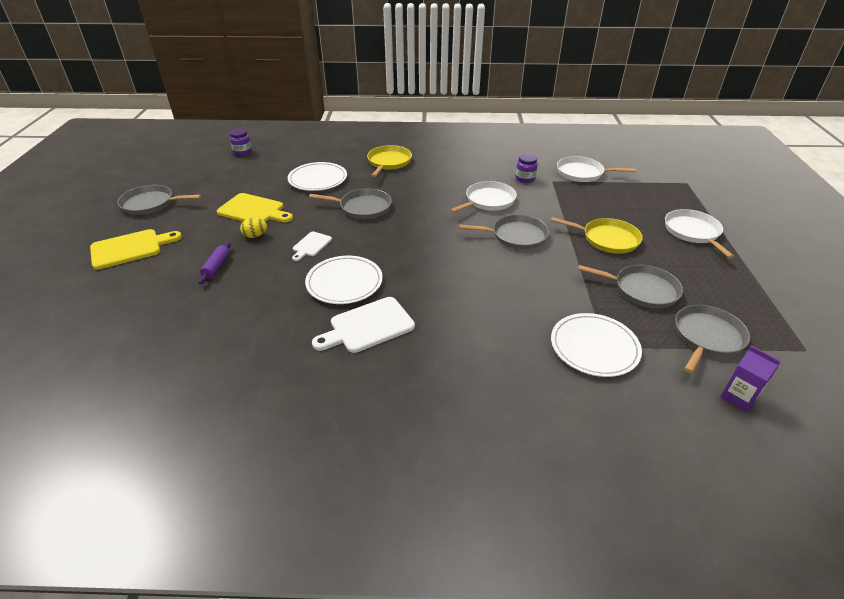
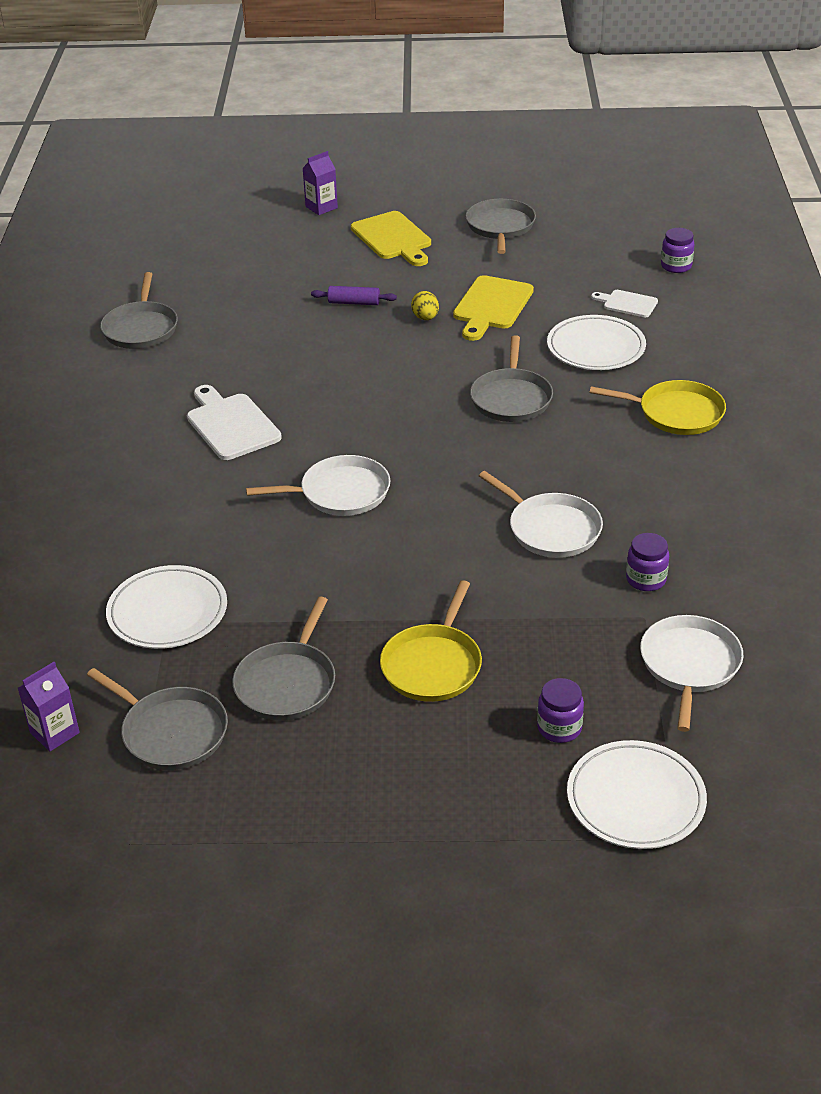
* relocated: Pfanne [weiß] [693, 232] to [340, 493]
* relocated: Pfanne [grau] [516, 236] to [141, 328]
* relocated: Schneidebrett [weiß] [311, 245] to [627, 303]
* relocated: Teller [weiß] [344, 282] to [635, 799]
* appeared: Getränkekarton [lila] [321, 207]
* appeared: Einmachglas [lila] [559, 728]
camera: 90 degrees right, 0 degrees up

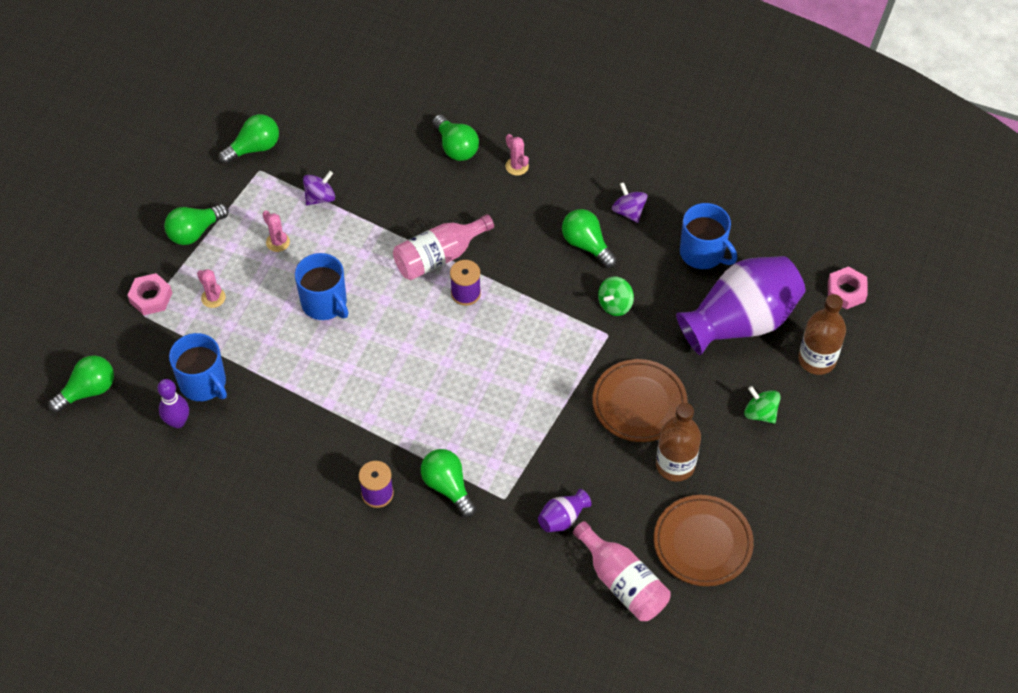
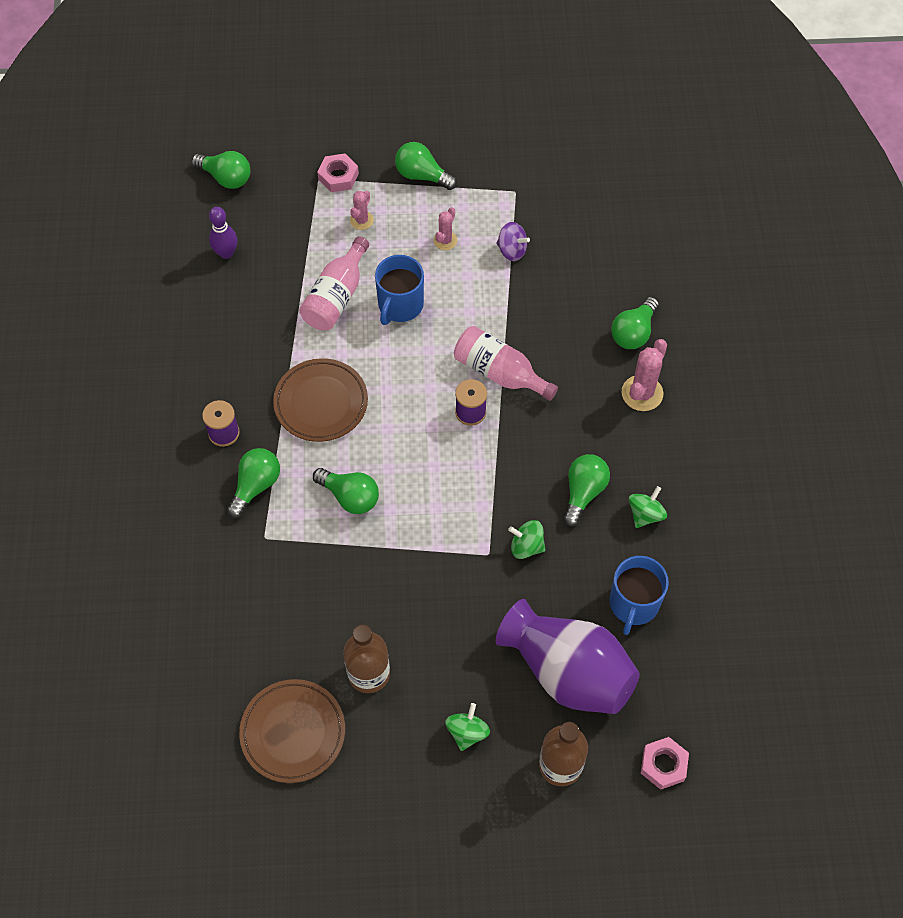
* relocated: Glühbirne [grün] [254, 148] to [350, 497]
* size: Kaktus [rosa] [517, 166] = [642, 393] x1.66
* colour: Kreisel [lila] [628, 211] to Kreisel [grün] [645, 514]
* missing: Tasse [blau] [203, 383]
* relocated: Teller [braun] [639, 403] to [321, 403]
* missing: Vase [lila] [562, 518]
* relocated: Flasche [rosa] [622, 582] to [336, 297]
camera: 65 degrees right, 5 degrees up

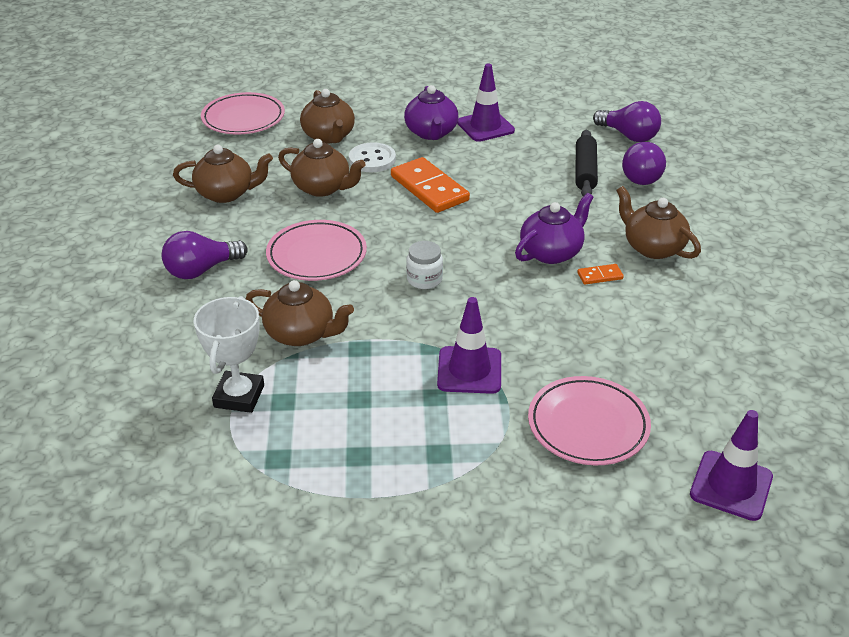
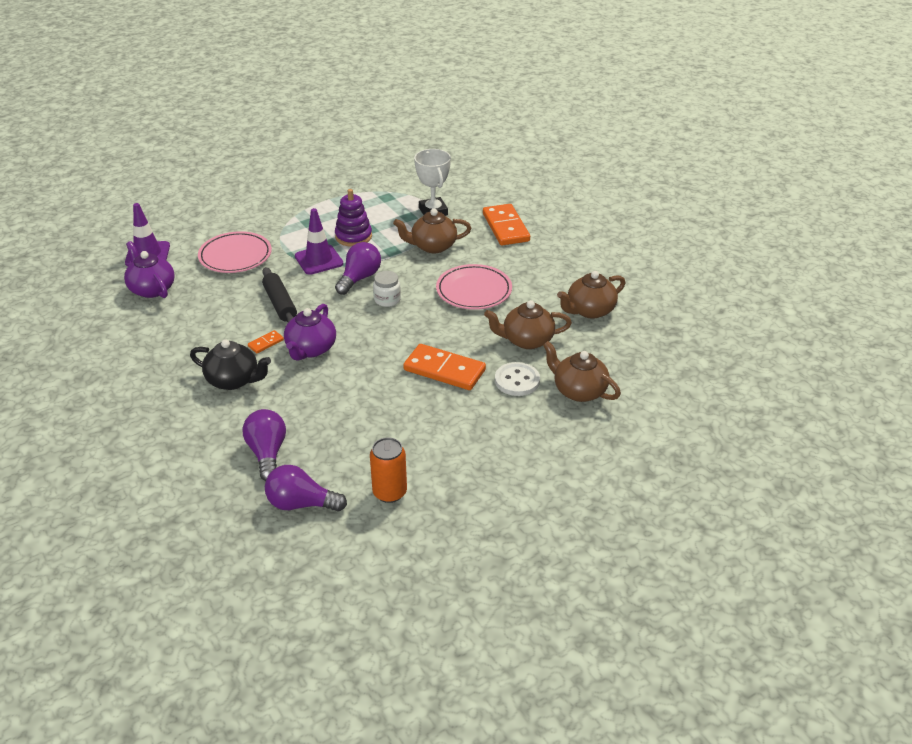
* missing: Leitkegel [lila] [485, 126]
* relocated: Teekanne [lila] [431, 133] to [152, 289]
* missing: Teller [rosa] [243, 118]
* relocated: Nudelholz [schwarz] [585, 171] to [280, 304]
* colour: Teekanne [braun] [652, 247] to Teekanne [schwarz] [233, 380]
* relocated: Glühbirne [lila] [201, 270] to [359, 278]
* appeared: Stapelspielzeug [lila] [353, 236]
* appeared: Dominostein [orange] [506, 227]
* appeared: Dose [orange] [389, 492]
camera: 150 degrees right, 0 degrees up

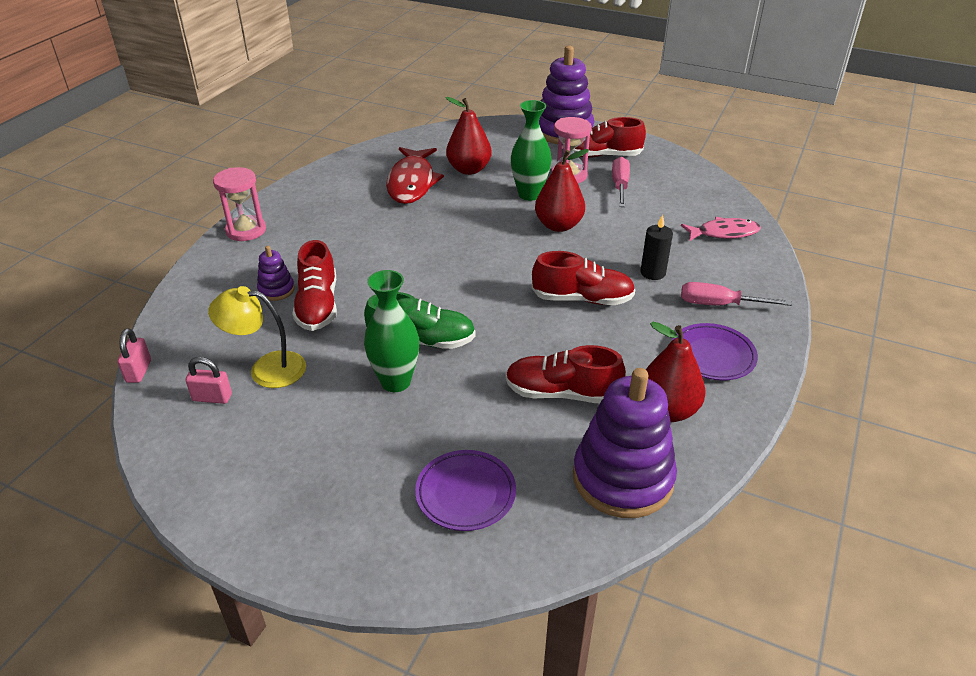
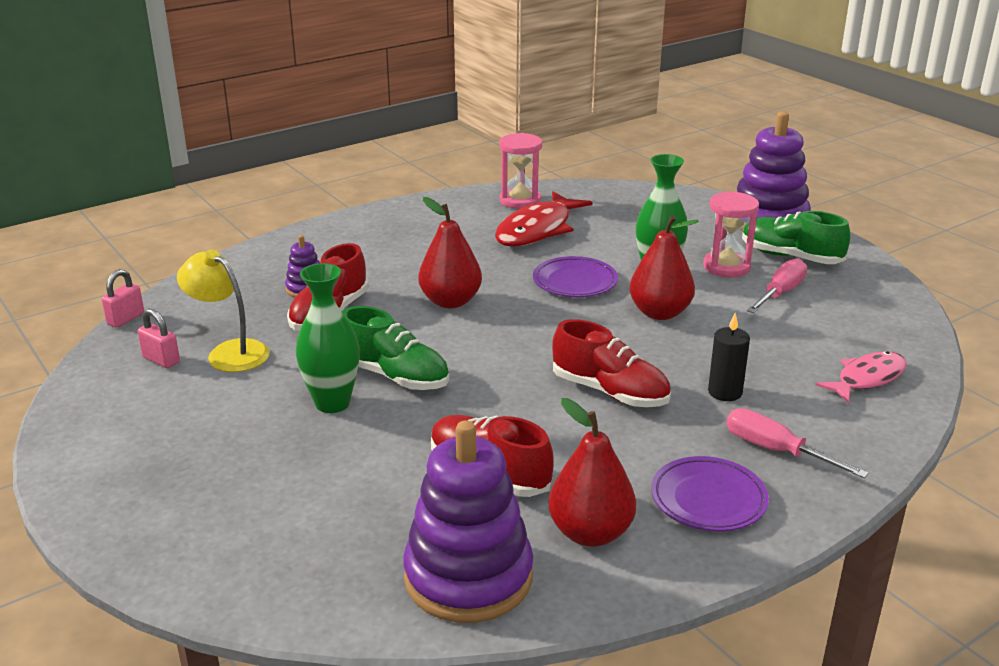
* relocated: Birne [rot] [469, 169] to [450, 301]
* colour: Schuh [rot] [602, 155] to Schuh [grün] [790, 257]
* relocated: Sanduhr [rosa] [246, 230] to [520, 200]
* spun: Fisch [rosa] [723, 233] = [867, 378] 60 degrees counterclockwise
* relocated: Teller [lila] [465, 493] to [575, 282]
camera: 30 degrees right, 10 degrees down

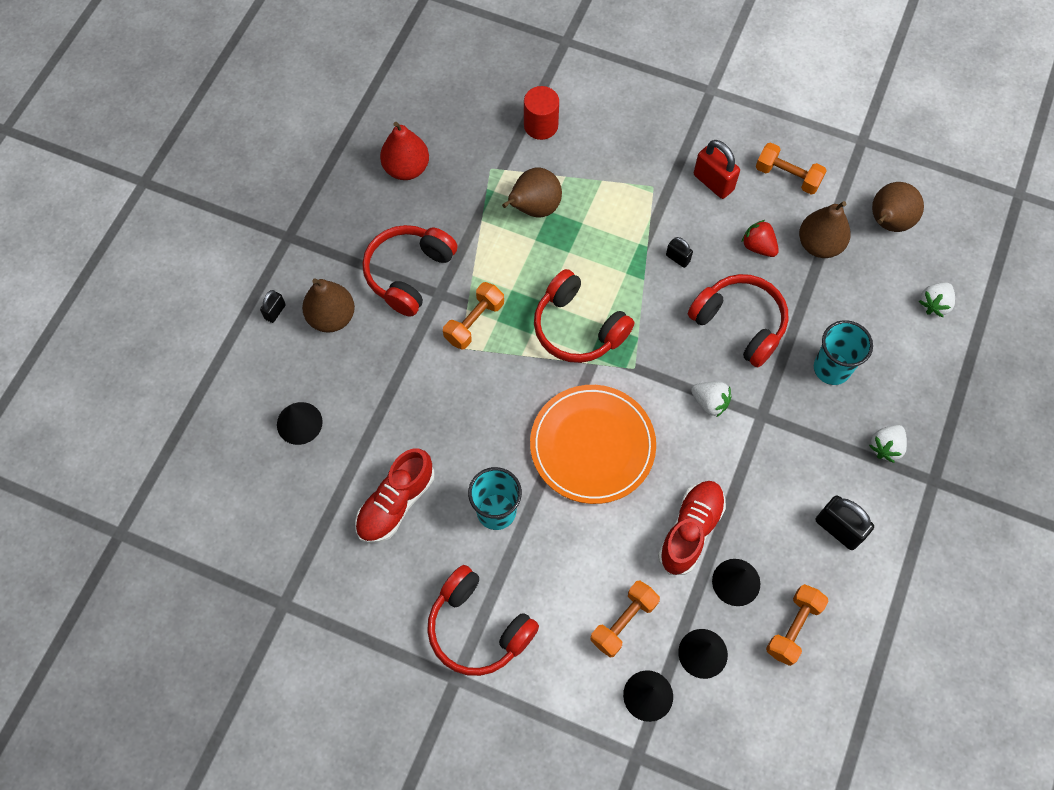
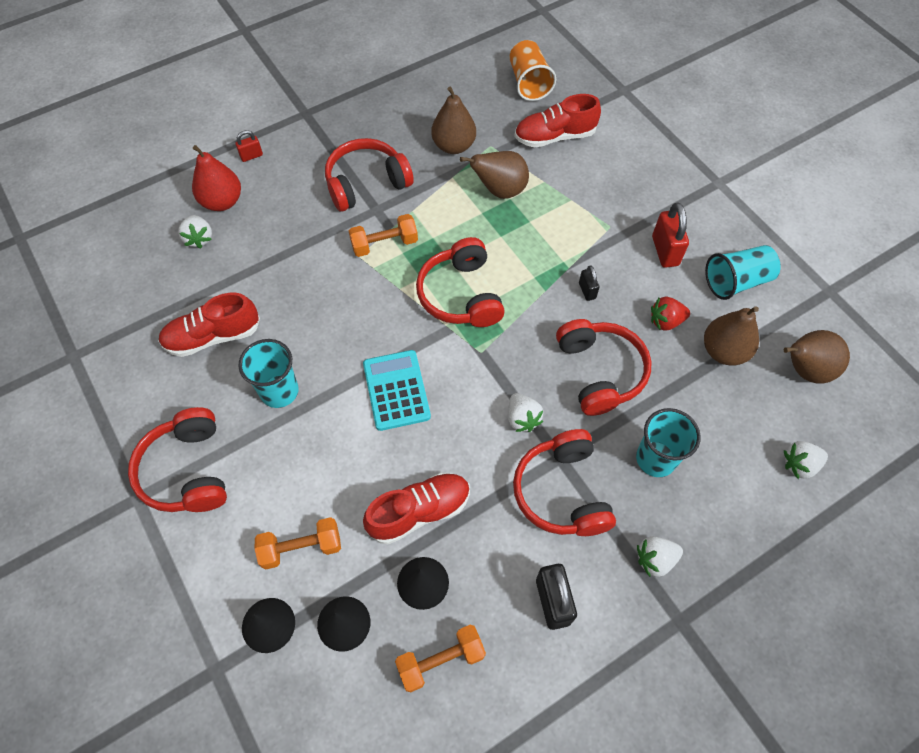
* exchanged: Vollzylinder [rot] [541, 125] to Schuh [rot] [554, 137]
* relocated: Birne [rot] [406, 168] to [222, 202]
* exchanged: Hantel [orange] [787, 176] to Becher [türkis] [736, 282]
* spun: Erdbeere [rot] [758, 246] = [665, 321] 90 degrees counterclockwise
* relocated: Birne [braun] [332, 317] to [453, 146]
* colour: Vorhängeschloss [schwarz] [275, 312] to Vorhängeschloss [rot] [251, 156]
* exchanged: Teller [orange] [592, 446] to Taschenrechner [türkis] [396, 390]
* exchanged: Kegel [schwarz] [299, 423] to Erdbeere [weiß] [199, 238]
* appeared: Becher [orange] [529, 83]
* appeared: Kopfhörer [rot] [562, 492]
camera: 35 degrees right, 5 degrees down

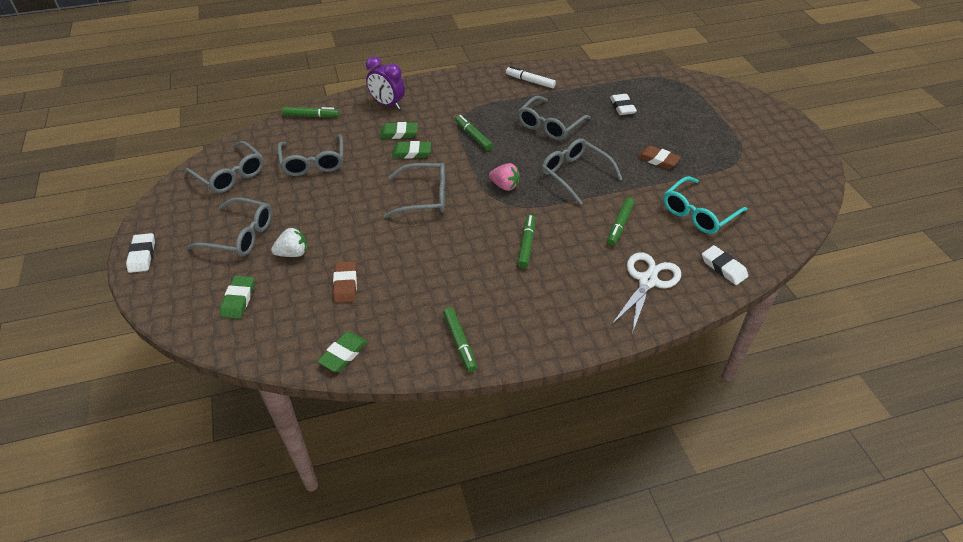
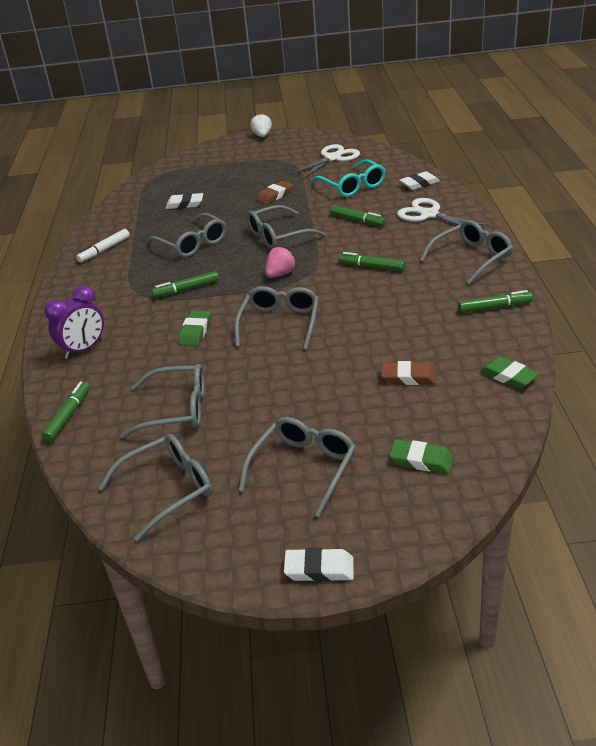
* missing: Radiergummi [grün] [399, 133]
* relocated: Erdbeere [weiß] [293, 253] to [262, 136]
* appeared: Schere [weiß] [333, 158]
* appeared: Brille [grau] [471, 258]
camera: 75 degrees left, 10 degrees down

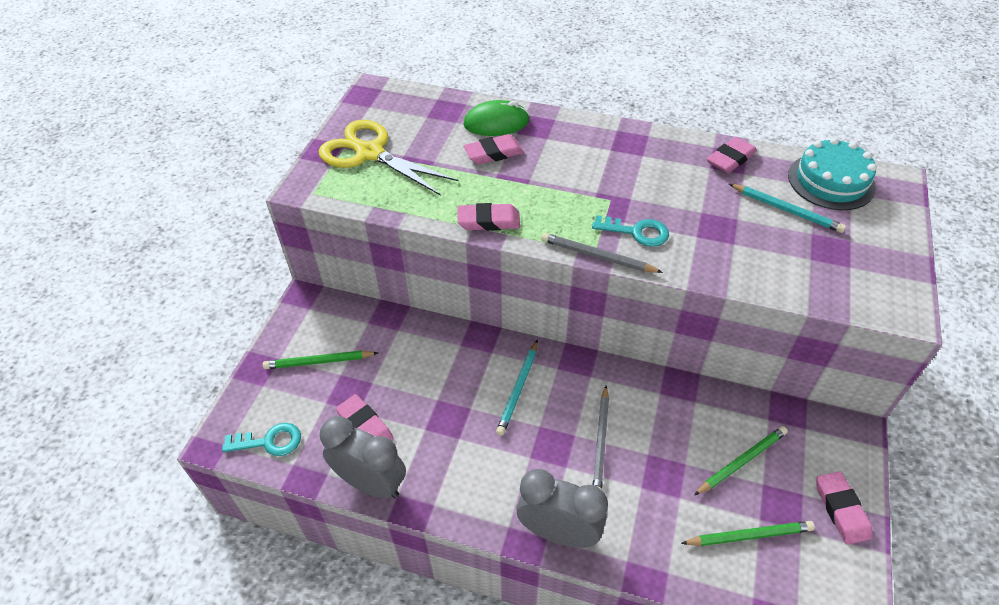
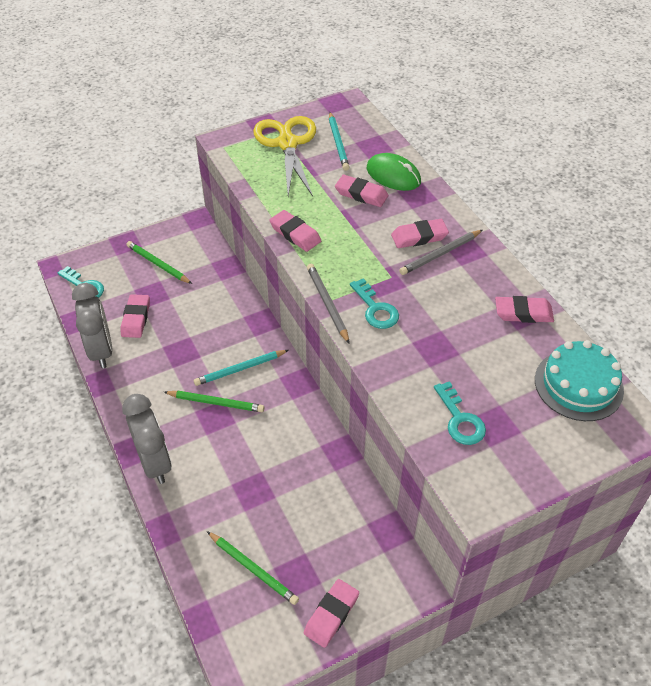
* relocated: Bleistift [türkis] [786, 210] to [338, 143]
* relocated: Bleistift [grau] [601, 442] to [440, 254]
* relocated: Bleistift [grün] [741, 461] to [216, 403]
* appeared: Radiergummi [rosa] [419, 237]
* appeared: Schlüssel [türkis] [460, 419]
camera: 45 degrees right, 0 degrees up

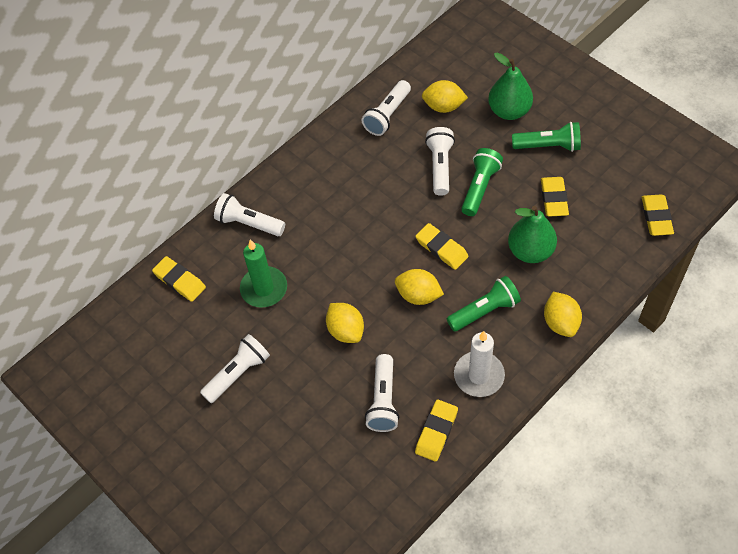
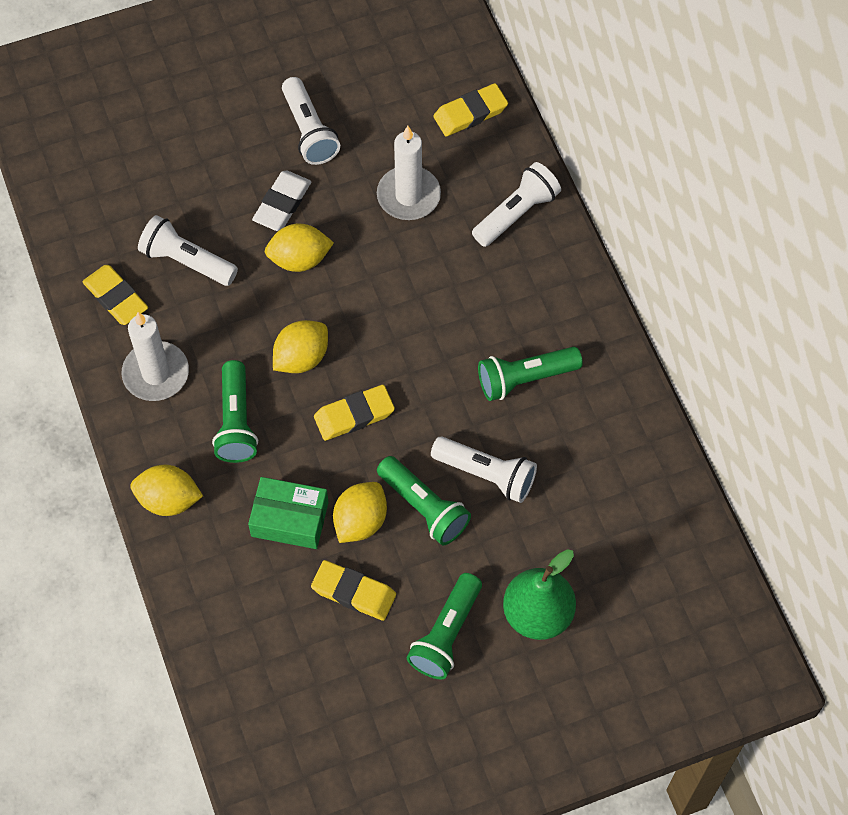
* missing: Taschenlampe [weiß] [387, 115]
* relocated: Zitrone [gelb] [443, 106] to [360, 521]
* missing: Radiergummi [gelb] [656, 217]
* exchanged: Birne [grün] [530, 251] to Schachtel [grün] [290, 519]
* colour: Kerze [grün] [264, 289] to Kerze [weiß] [408, 196]
* appeared: Radiergummi [weiß] [282, 204]
* appeared: Taschenlampe [grün] [525, 379]
camera: 110 degrees right, 5 degrees up

